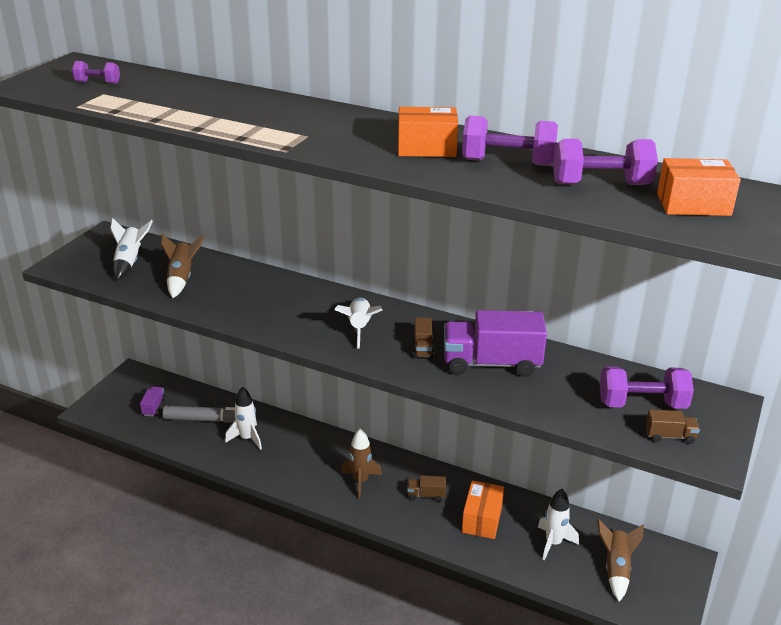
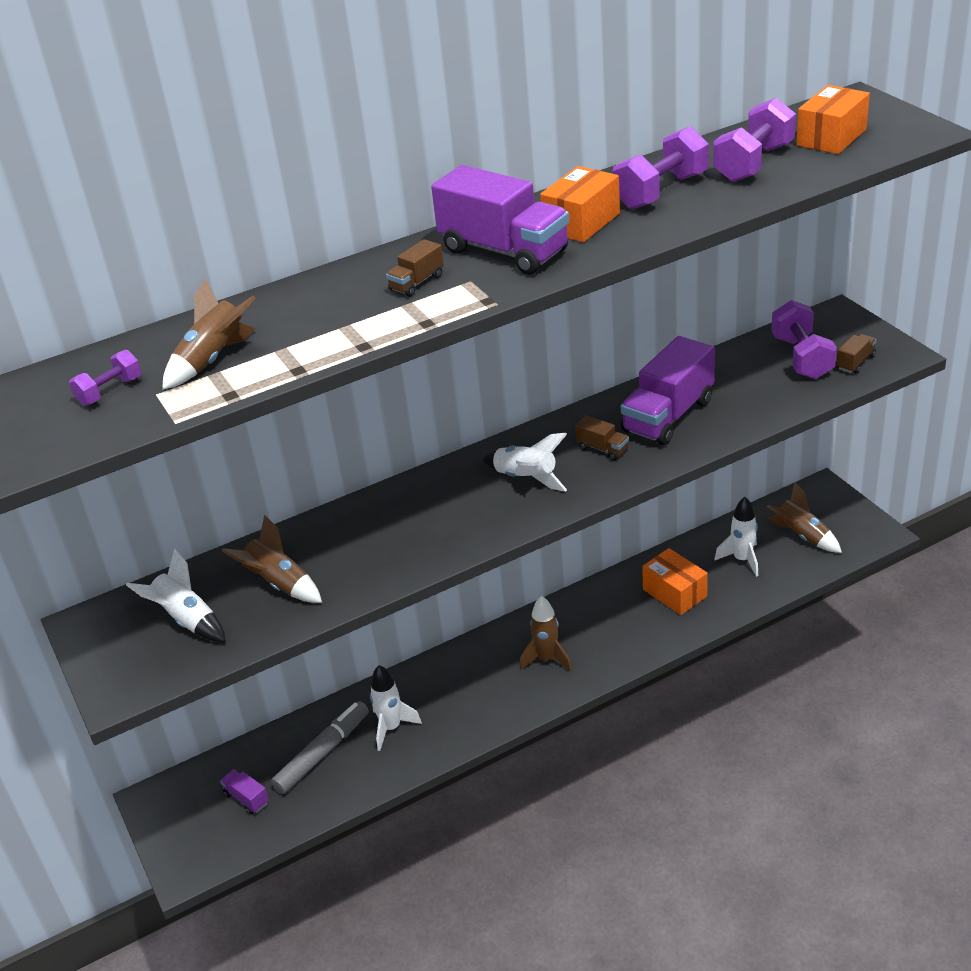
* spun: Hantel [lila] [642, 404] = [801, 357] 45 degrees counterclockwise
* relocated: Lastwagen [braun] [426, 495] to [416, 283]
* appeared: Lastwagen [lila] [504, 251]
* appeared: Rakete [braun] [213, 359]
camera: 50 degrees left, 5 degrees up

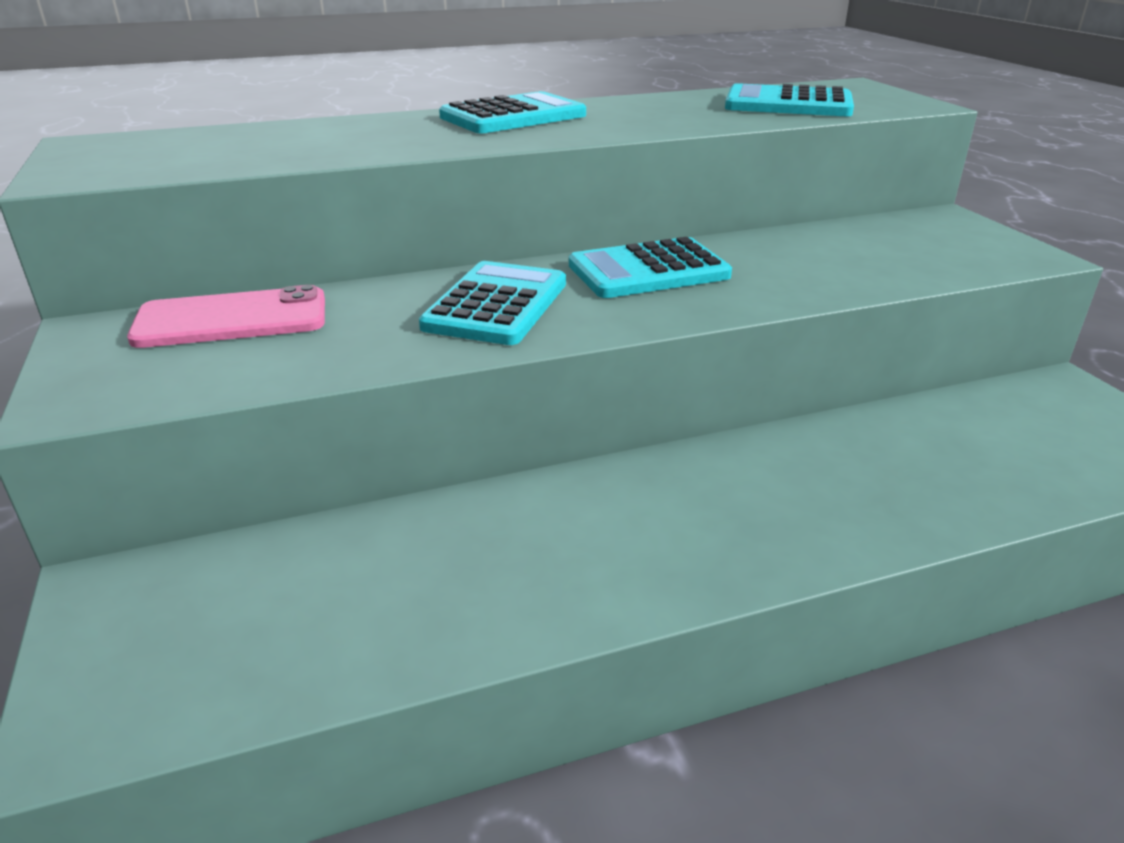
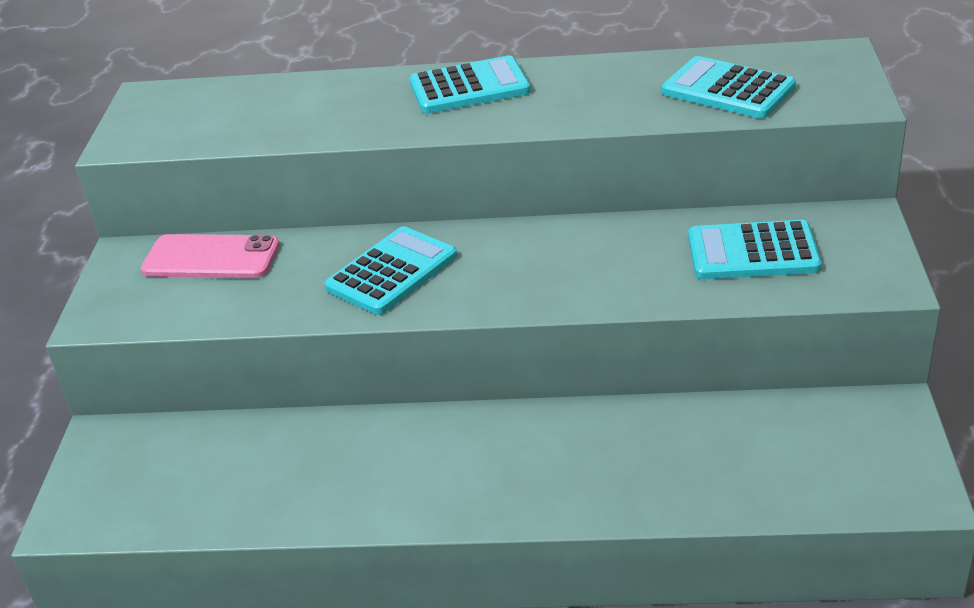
* relocated: Taschenrechner [türkis] [648, 271] to [753, 252]
camera: 25 degrees right, 5 degrees up

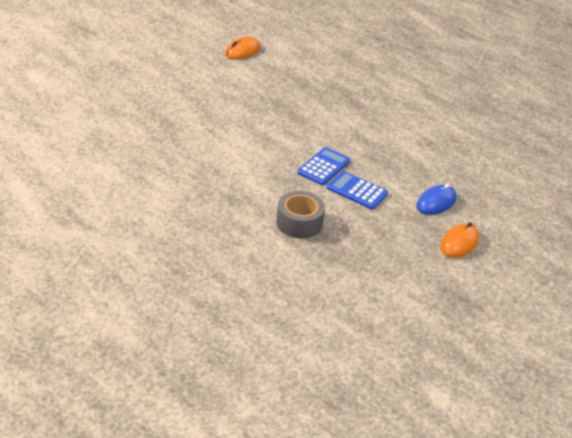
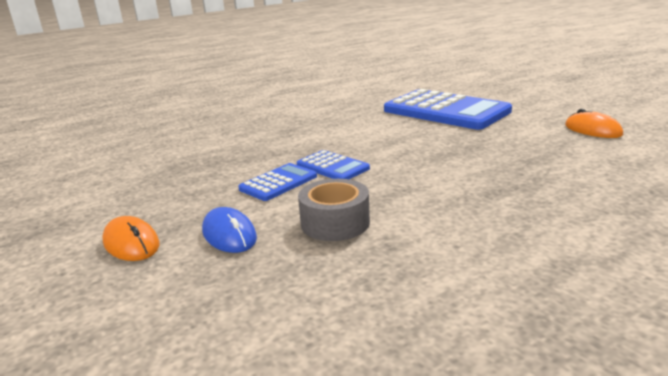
* relocated: Klebeband [grau] [299, 222] to [335, 223]
* appeared: Taschenrechner [blau] [446, 111]
camera: 105 degrees right, 15 degrees down

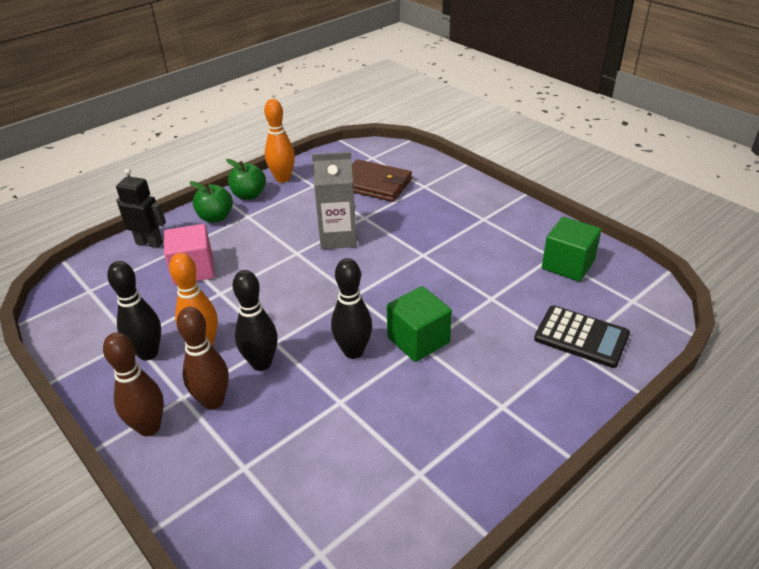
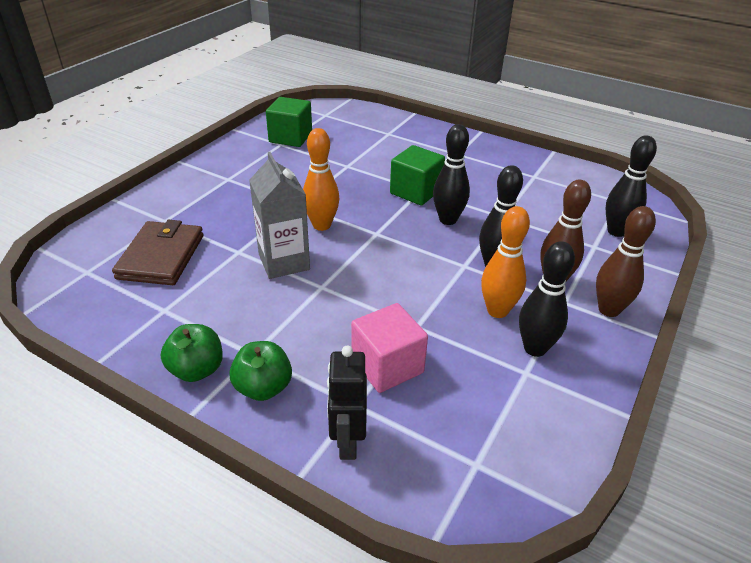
* relocated: Bowlingkegel [orange] [283, 178] to [321, 225]
* missing: Taschenrechner [schwarz] [581, 337]
* appeared: Bowlingkegel [schwarz] [616, 231]
camera: 110 degrees left, 0 degrees up

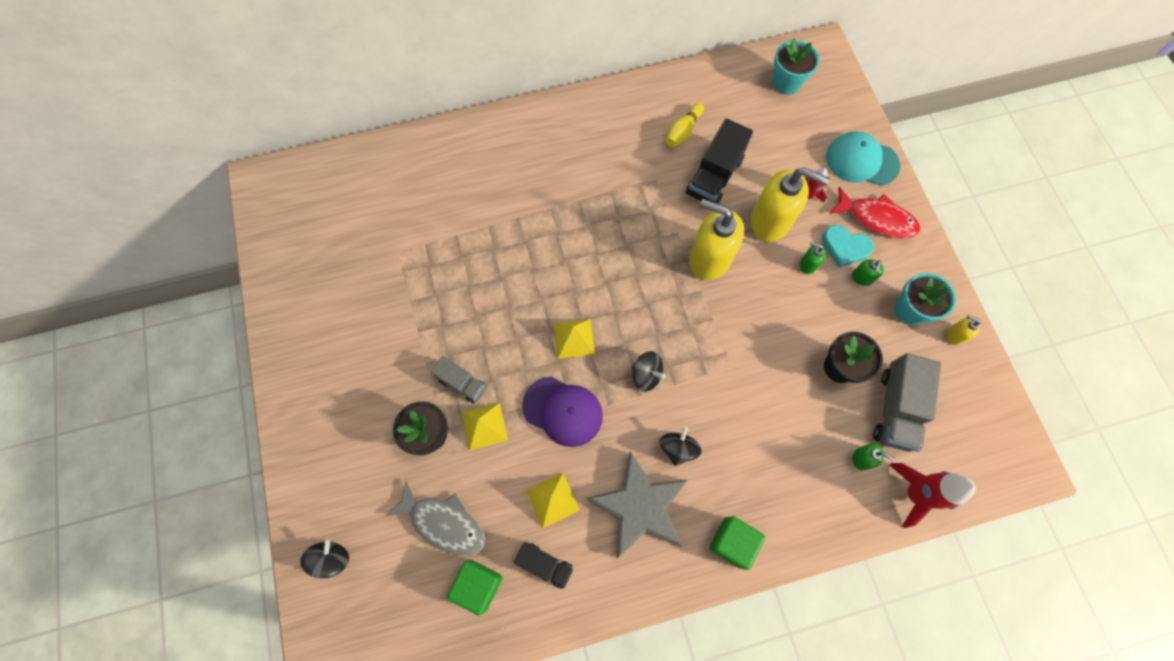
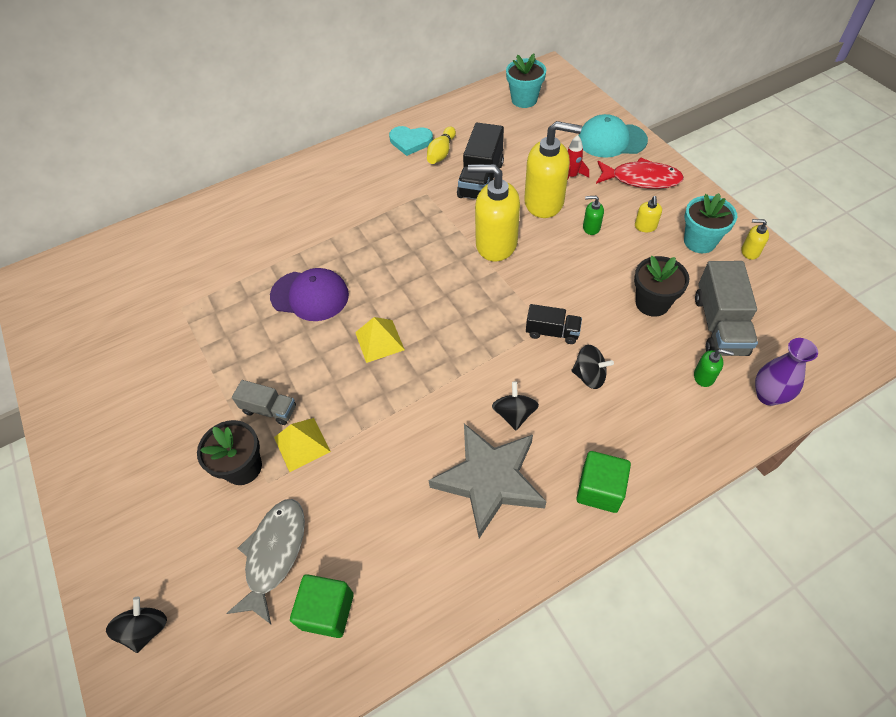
* relocated: Herz [türkis] [845, 247] to [410, 142]
* colour: Seifenspender [grün] [861, 278] to Seifenspender [gelb] [645, 227]
* relocated: Kreisel [schwarz] [646, 375] to [589, 376]
* relocated: Kappe [lila] [563, 411] to [310, 295]
* exchanged: Rakete [rot] [914, 494] to Vase [lila] [768, 395]
* missing: Pyramide [gelb] [552, 500]
* spun: Fisch [grau] [444, 523] = [274, 554] 90 degrees counterclockwise
* relocated: Lastwagen [schwarz] [545, 564] to [552, 332]
camera: 10 degrees left, 15 degrees down

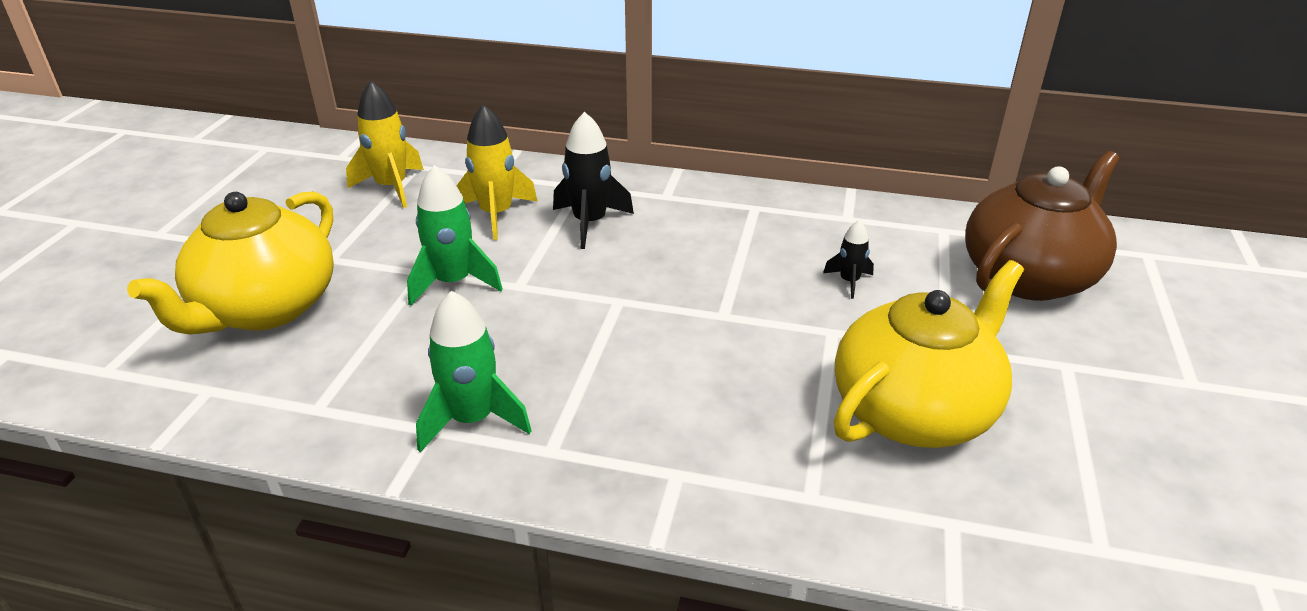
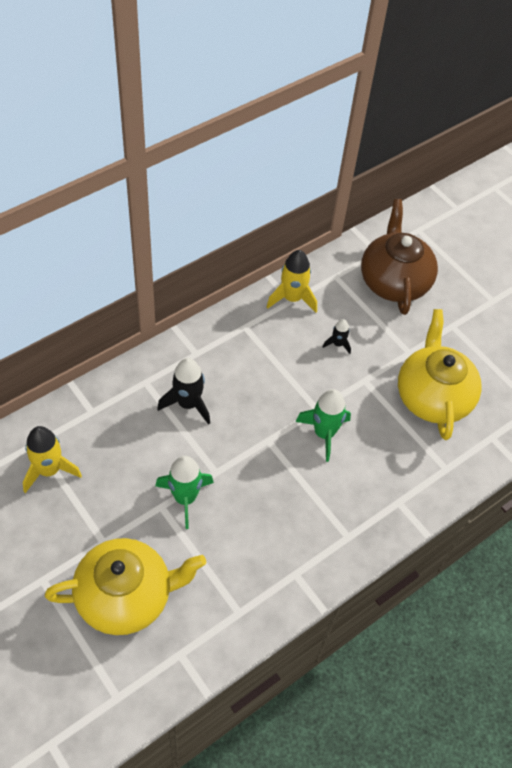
* relocated: Rakete [gelb] [496, 214] to [292, 298]
* spun: Teekanne [gelb] [265, 308] = [126, 596] 75 degrees counterclockwise
* relocated: Rakete [grün] [472, 419] to [324, 433]
camera: 55 degrees left, 20 degrees up

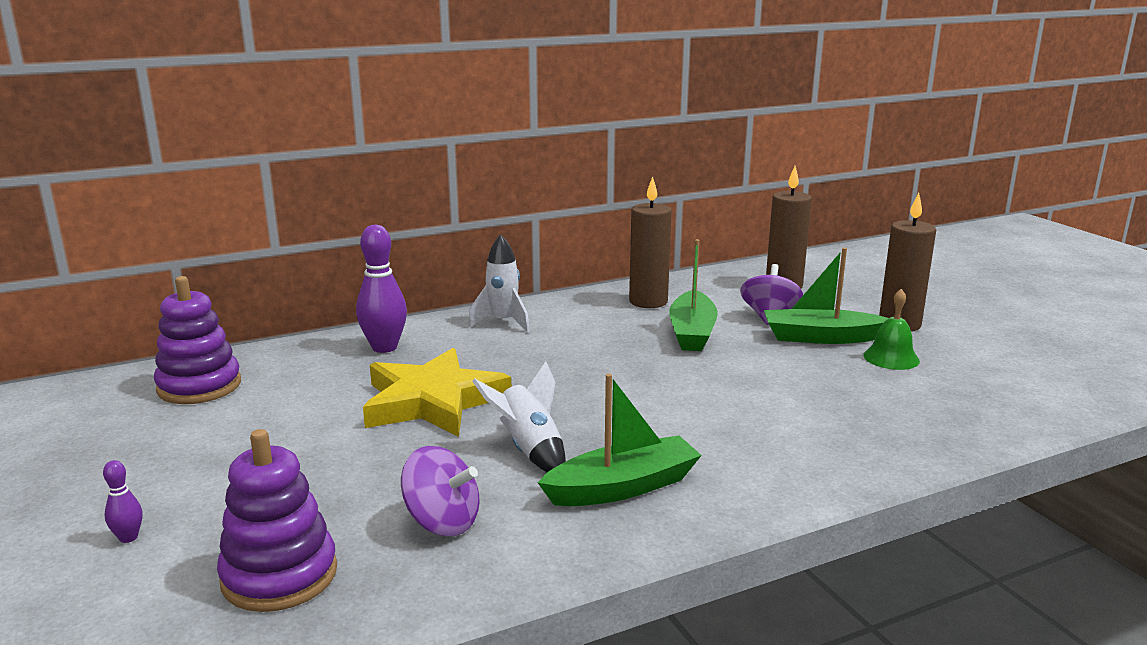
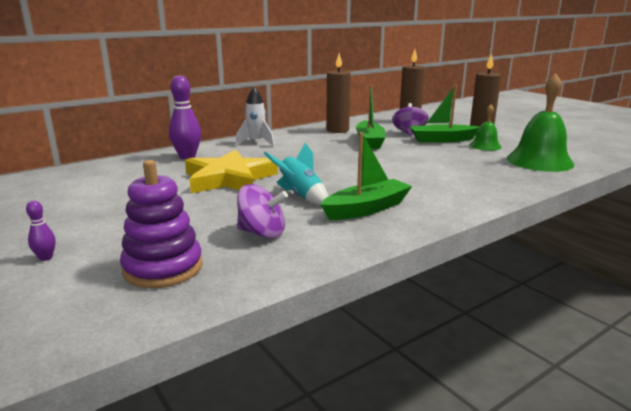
* missing: Stapelspielzeug [lila] [199, 386]
* colour: Rakete [weiß] [529, 449] to Rakete [türkis] [300, 196]
* appeared: Glocke [grün] [539, 161]
camera: 10 degrees left, 0 degrees up

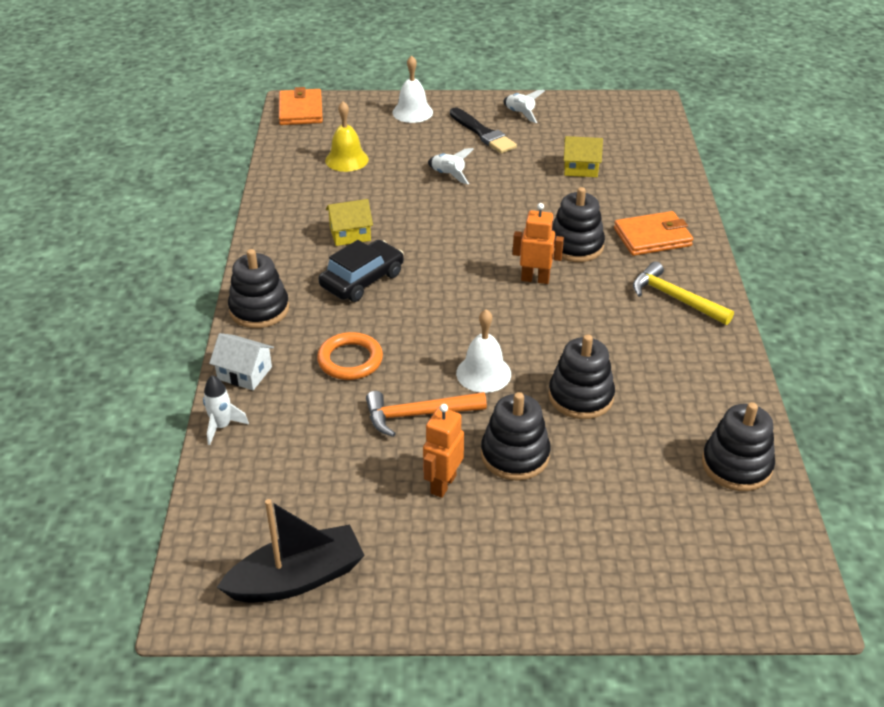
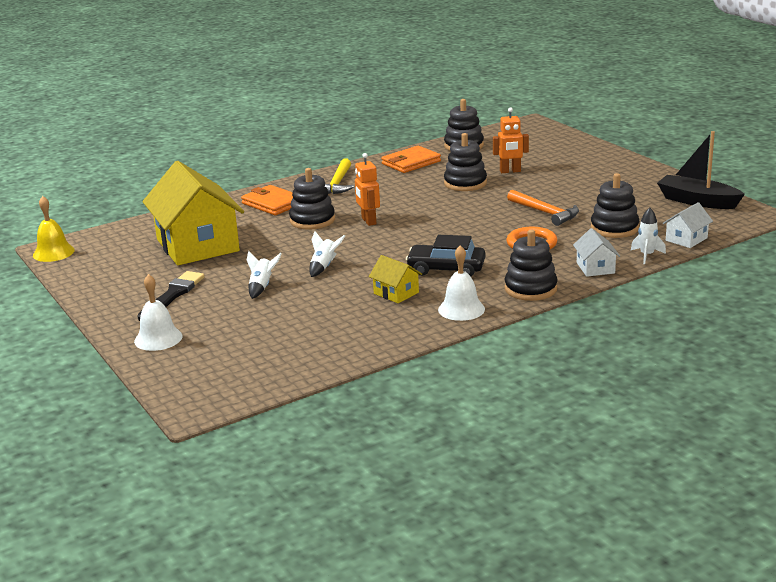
* relocated: Geldbörse [orange] [300, 110] to [411, 162]
* relocated: Rakete [weiß] [520, 114] to [324, 266]
* relocated: Glocke [gelb] [346, 159] to [53, 253]
* size: Haus [gelb] [581, 168] = [198, 245] x2.34
* relocated: Glocke [weiß] [483, 373] to [461, 309]
* relocated: Stapelspielzeug [schwarz] [515, 455] to [614, 228]
* relocated: Roboter [orange] [443, 484] to [510, 171]
* appeared: Haus [weiß] [686, 239]
camera: 120 degrees left, 15 degrees down

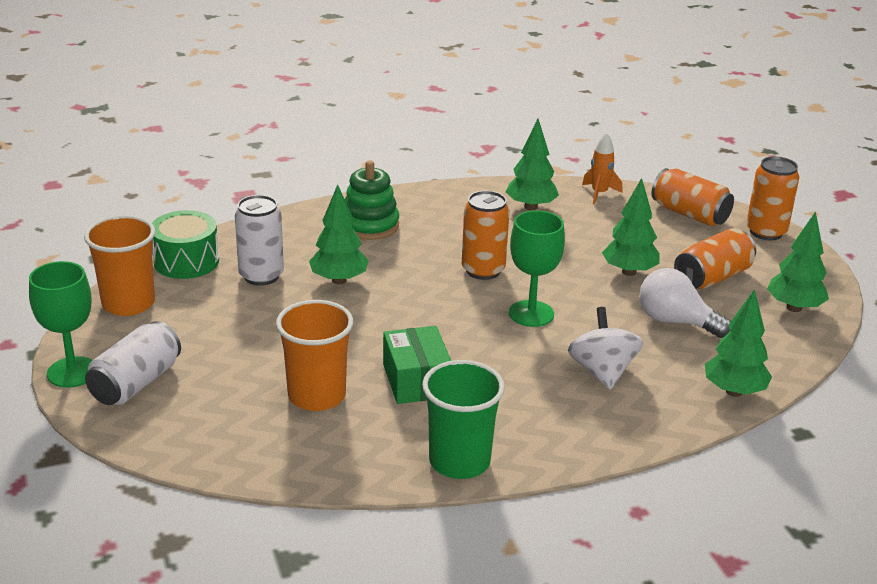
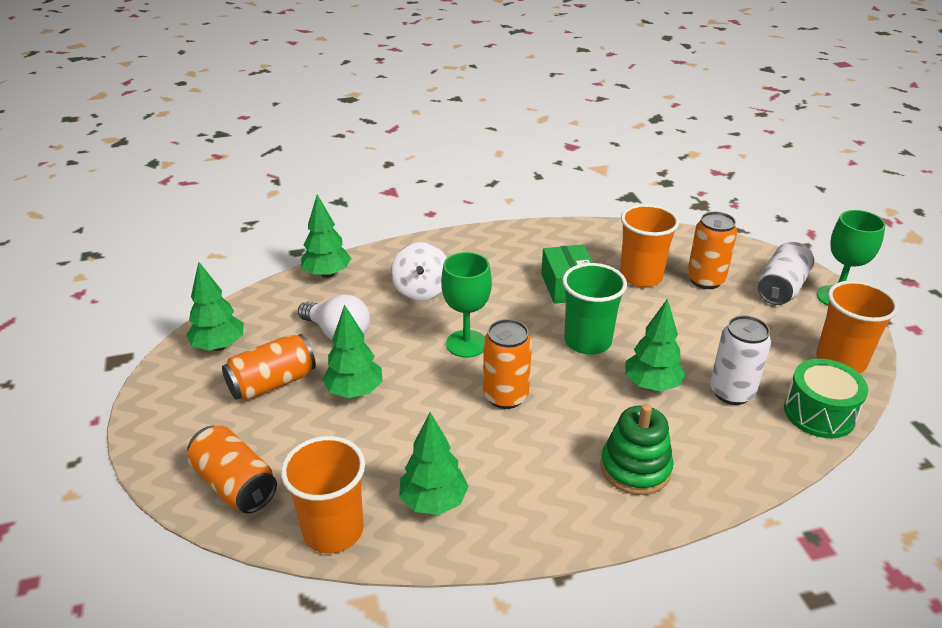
* exchanged: Rakete [orange] [599, 193] to Becher [orange] [333, 530]
* relocated: Dose [orange] [766, 232] to [705, 280]
* relocated: Becher [grün] [459, 461] to [587, 341]
camera: 175 degrees left, 5 degrees up

